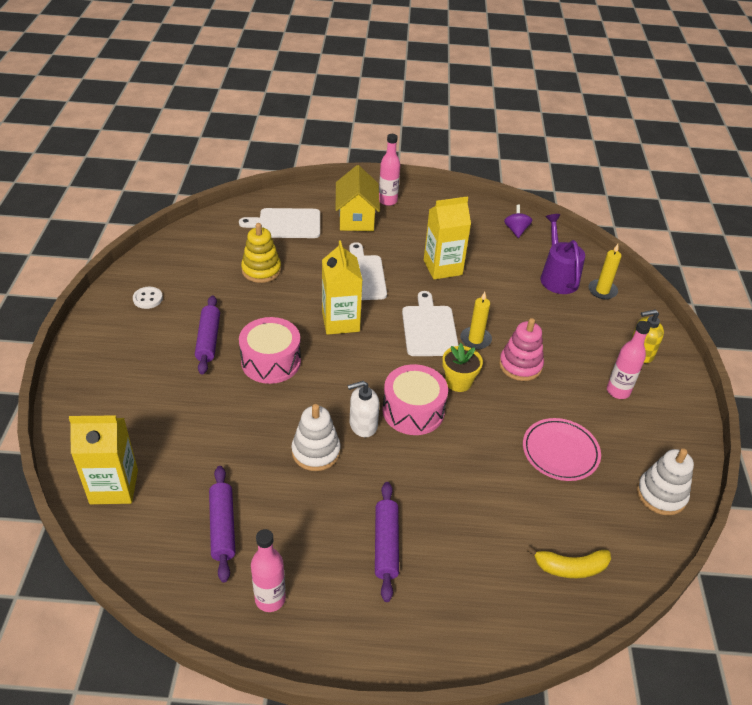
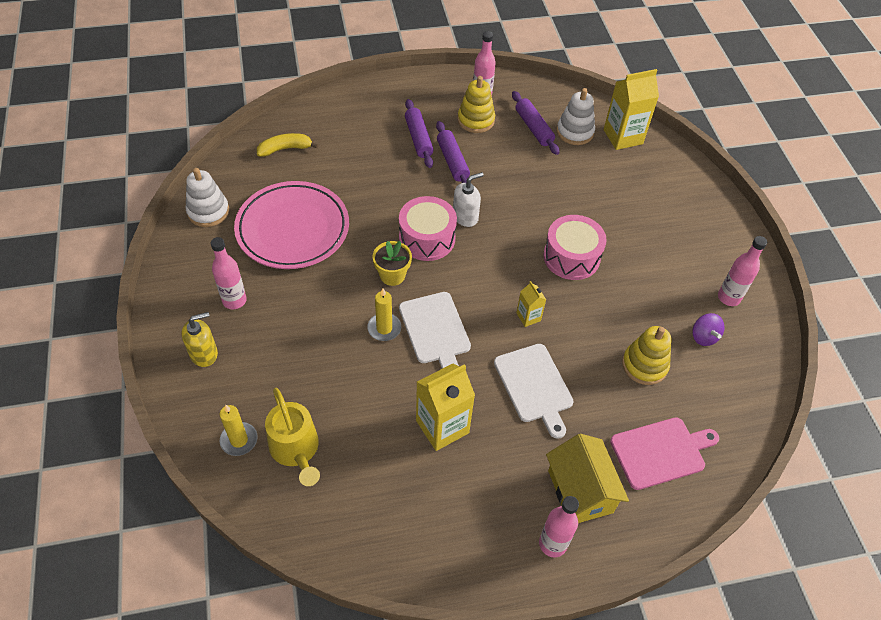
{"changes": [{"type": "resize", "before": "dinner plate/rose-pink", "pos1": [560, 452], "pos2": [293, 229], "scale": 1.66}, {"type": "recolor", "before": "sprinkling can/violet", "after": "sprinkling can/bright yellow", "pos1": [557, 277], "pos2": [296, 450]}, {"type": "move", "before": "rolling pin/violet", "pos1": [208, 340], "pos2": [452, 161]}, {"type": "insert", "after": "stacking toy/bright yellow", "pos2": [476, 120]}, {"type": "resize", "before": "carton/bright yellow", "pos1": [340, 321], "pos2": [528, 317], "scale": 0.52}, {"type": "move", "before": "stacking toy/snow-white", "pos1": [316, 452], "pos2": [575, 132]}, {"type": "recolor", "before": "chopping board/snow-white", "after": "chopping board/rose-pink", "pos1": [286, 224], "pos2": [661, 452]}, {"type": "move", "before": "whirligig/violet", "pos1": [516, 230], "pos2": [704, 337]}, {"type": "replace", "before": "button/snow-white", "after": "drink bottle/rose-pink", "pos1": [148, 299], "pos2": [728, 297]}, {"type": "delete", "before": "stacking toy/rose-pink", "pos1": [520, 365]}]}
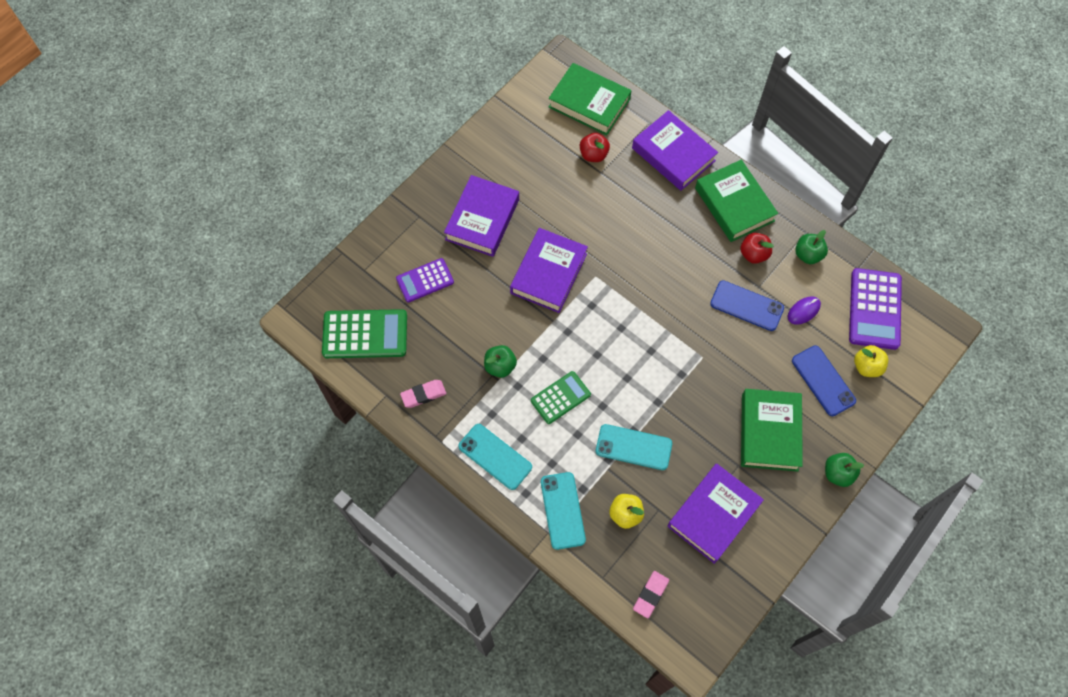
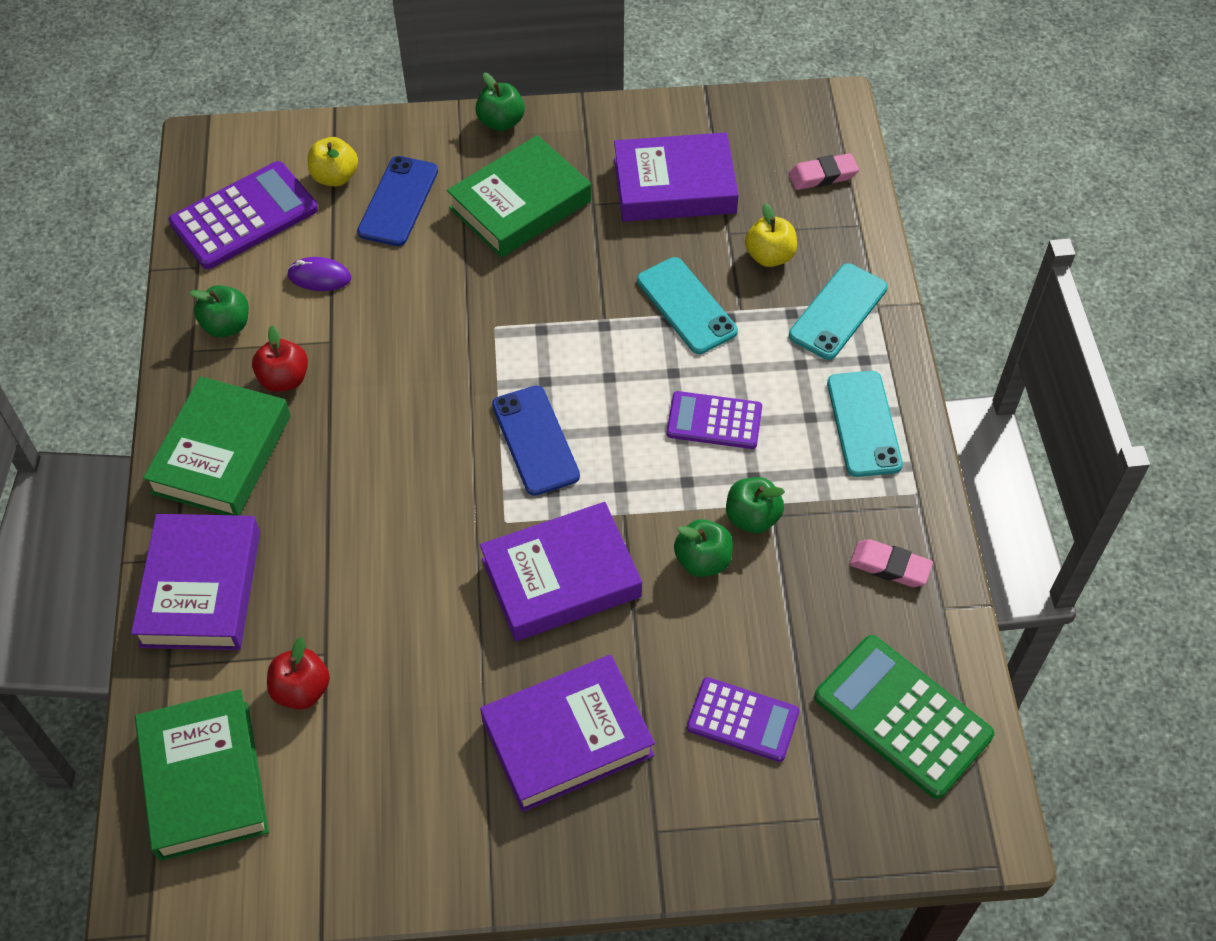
{"changes": [{"type": "move", "before": "smartphone/cobalt", "pos1": [747, 306], "pos2": [535, 440]}, {"type": "recolor", "before": "pocket calculator/green", "after": "pocket calculator/violet", "pos1": [560, 398], "pos2": [714, 421]}, {"type": "insert", "after": "apple fruit/green", "pos2": [702, 560]}]}
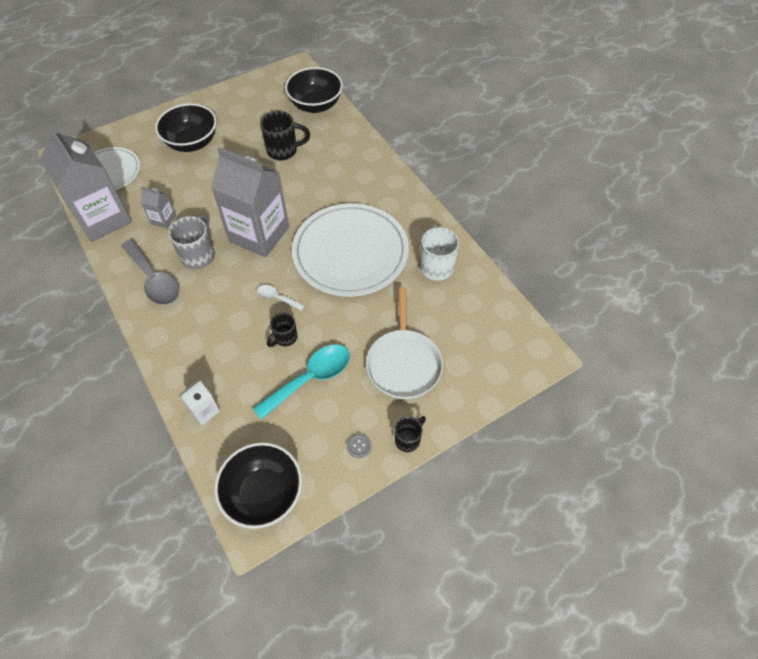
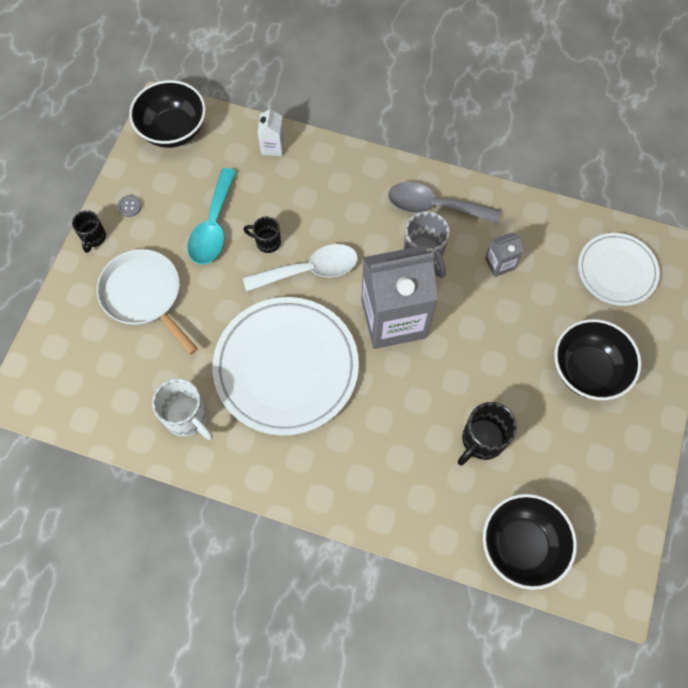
{"changes": [{"type": "rotate", "before": "tea mug/ebony", "pos1": [285, 338], "pos2": [267, 242], "turn": -75}, {"type": "resize", "before": "teaspoon/snow-white", "pos1": [277, 298], "pos2": [310, 270], "scale": 1.96}, {"type": "delete", "before": "carton/grey", "pos1": [103, 219]}]}
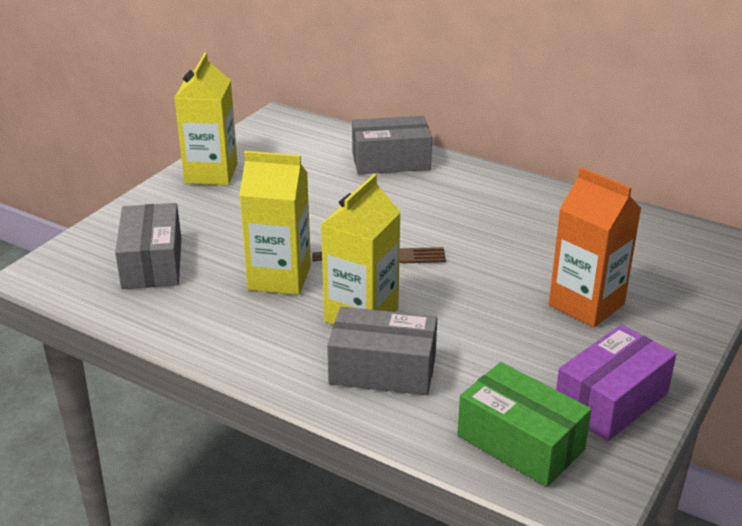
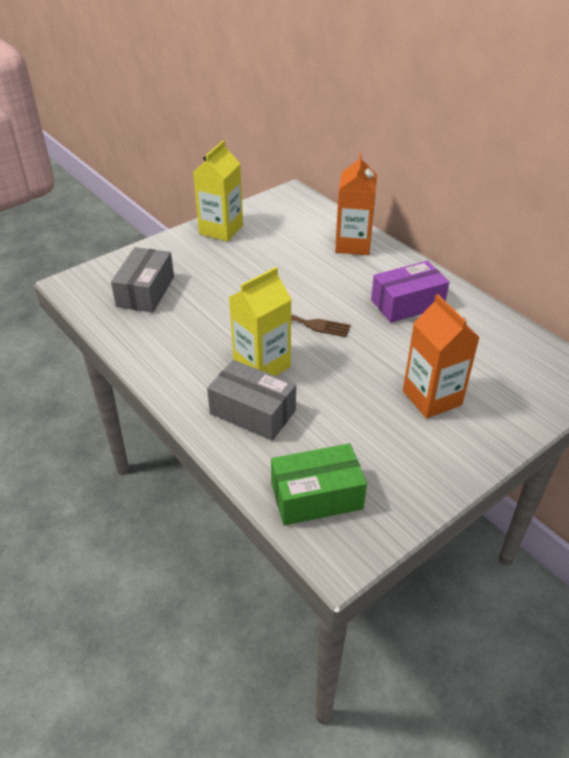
{"changes": [{"type": "rotate", "before": "package/green", "pos1": [520, 442], "pos2": [316, 496], "turn": -75}, {"type": "replace", "before": "package/grey", "after": "carton/orange-coloured", "pos1": [391, 161], "pos2": [353, 245]}, {"type": "move", "before": "package/violet", "pos1": [611, 400], "pos2": [407, 303]}, {"type": "delete", "before": "carton/bright yellow", "pos1": [279, 278]}]}
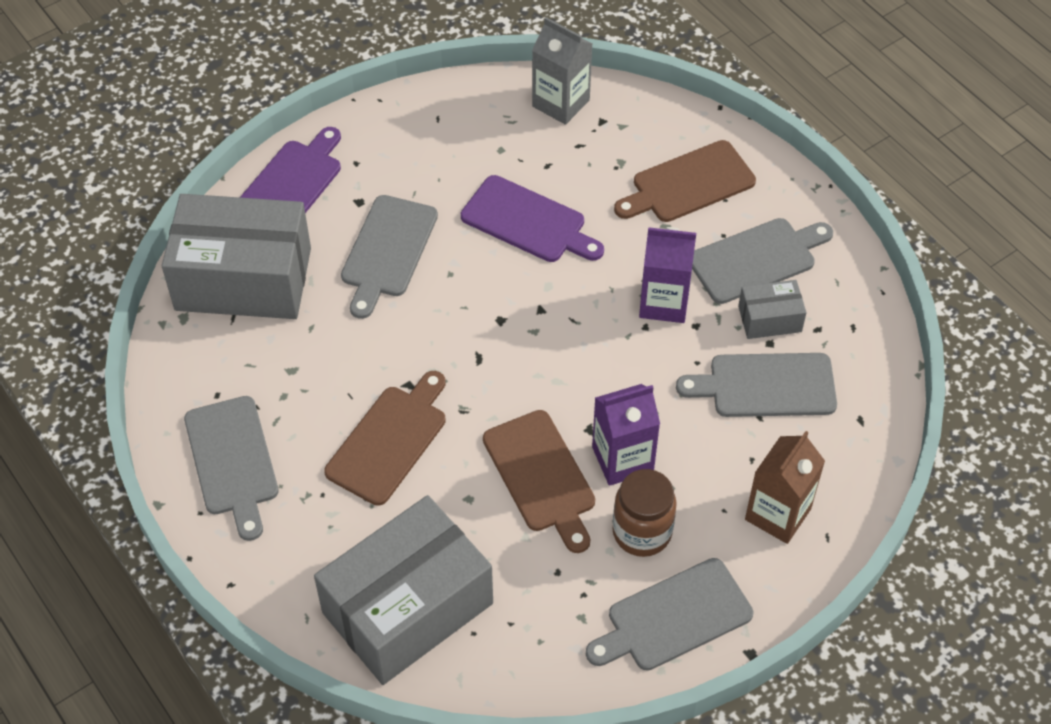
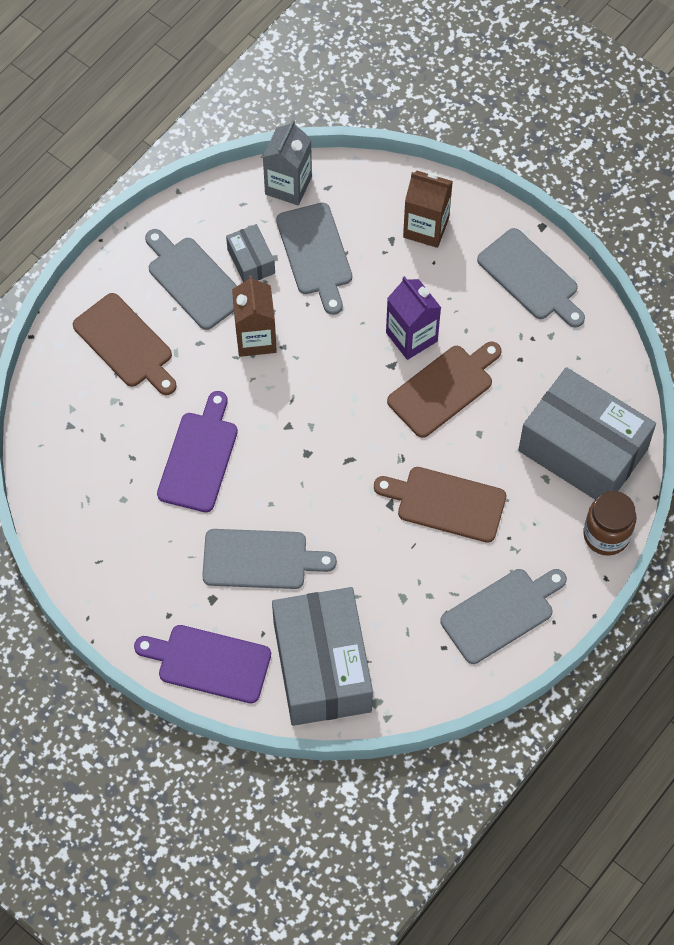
{"changes": [{"type": "recolor", "before": "carton/violet", "after": "carton/russet", "pos1": [664, 302], "pos2": [255, 338]}, {"type": "move", "before": "carton/grey", "pos1": [560, 103], "pos2": [288, 185]}, {"type": "move", "before": "preserve jar/russet", "pos1": [642, 532], "pos2": [606, 535]}]}
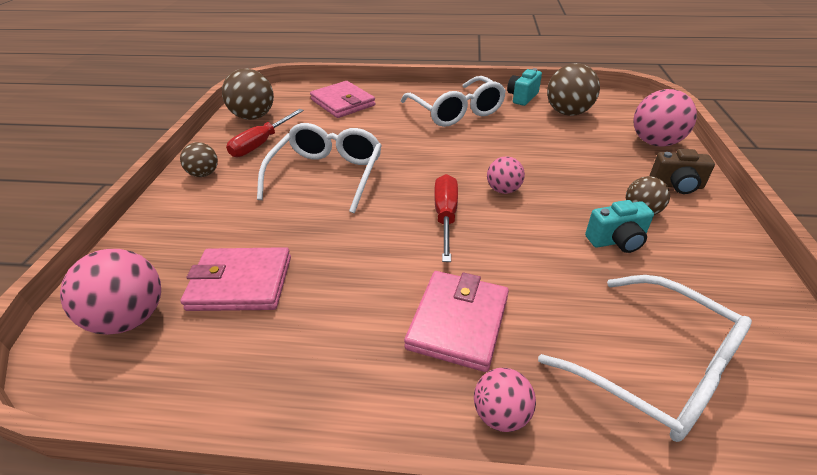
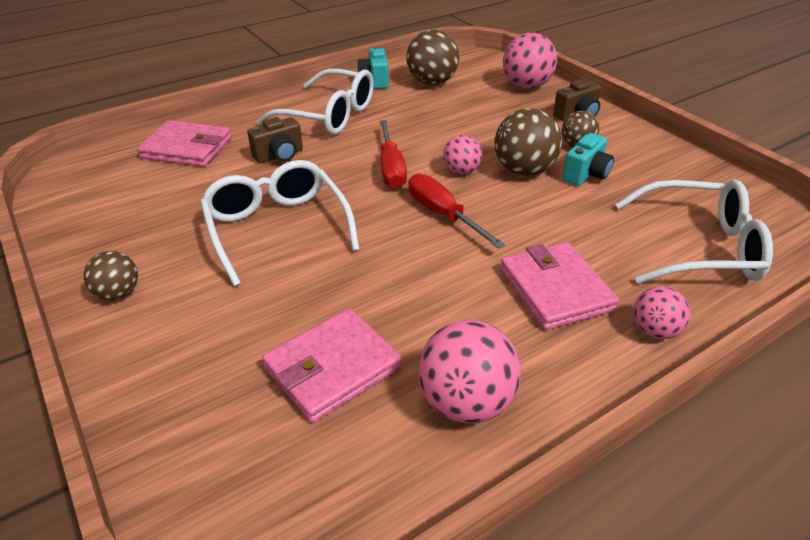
{"changes": [{"type": "insert", "after": "compact camera/russet", "pos2": [279, 155]}, {"type": "move", "before": "flat screwdriver/red", "pos1": [261, 144], "pos2": [391, 168]}, {"type": "move", "before": "sphere/rose-pink", "pos1": [130, 318], "pos2": [466, 402]}, {"type": "move", "before": "sphere/russet", "pos1": [254, 117], "pos2": [523, 170]}]}
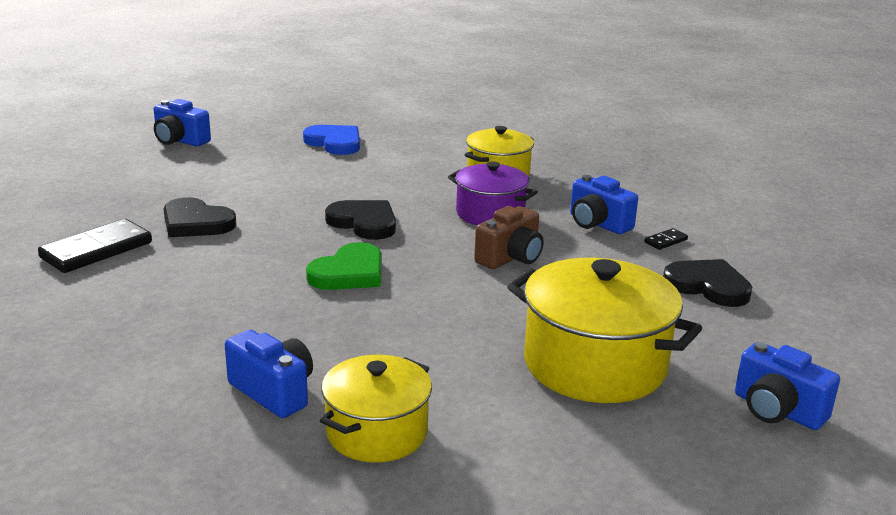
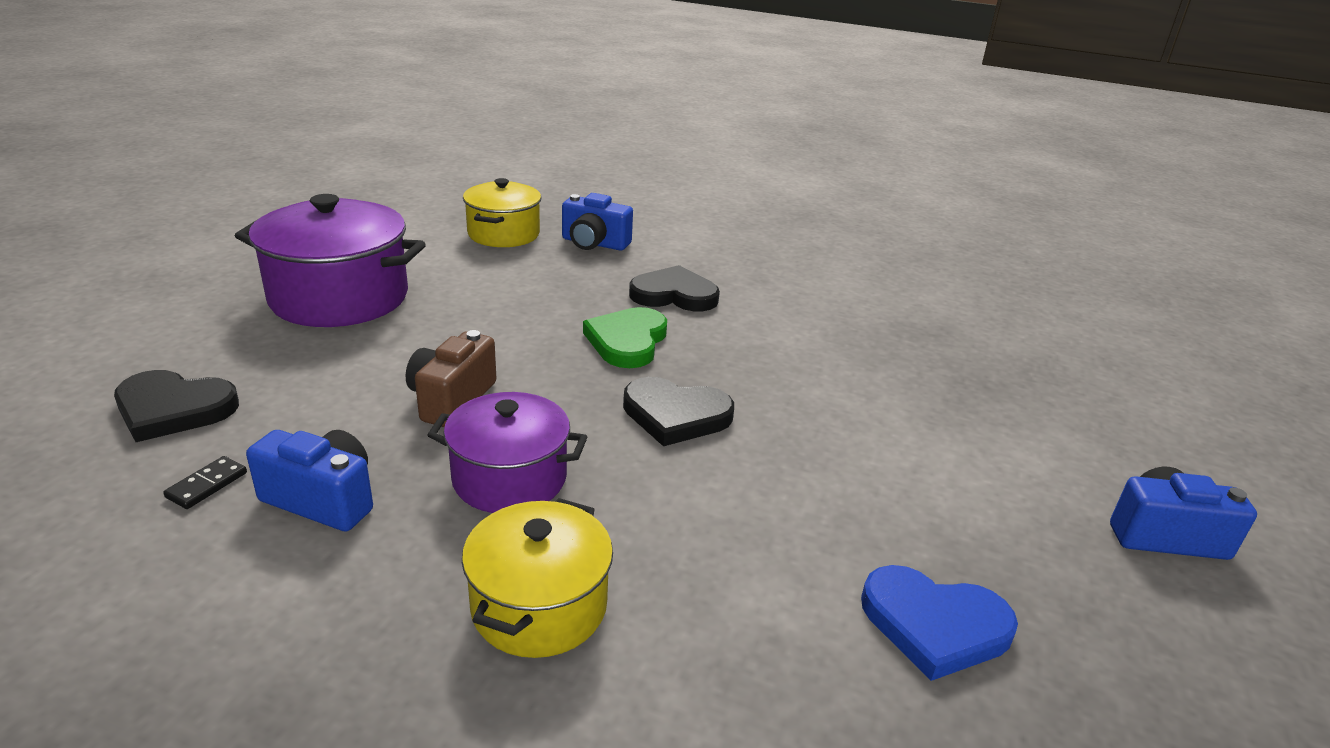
{"changes": [{"type": "recolor", "before": "cooking pot/bright yellow", "after": "cooking pot/violet", "pos1": [595, 364], "pos2": [339, 297]}, {"type": "move", "before": "heart shape/ebony", "pos1": [196, 223], "pos2": [674, 295]}, {"type": "delete", "before": "domino tile/ebony", "pos1": [96, 250]}, {"type": "delete", "before": "compact camera/cobalt", "pos1": [777, 410]}]}
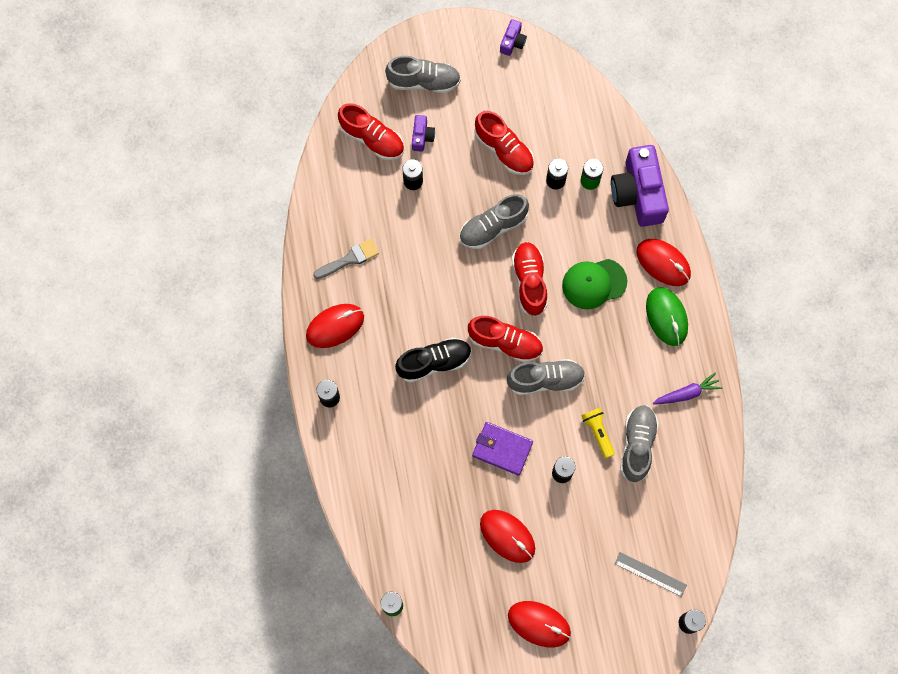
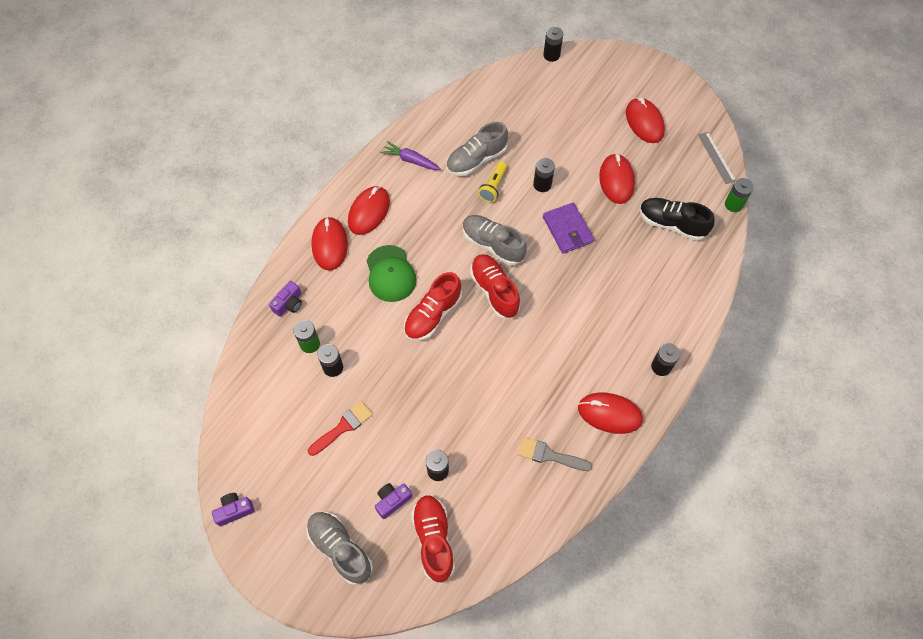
{"changes": [{"type": "resize", "before": "compact camera/violet", "pos1": [638, 193], "pos2": [289, 304], "scale": 0.46}, {"type": "replace", "before": "sneaker/red", "after": "paintbrush/red", "pos1": [504, 150], "pos2": [343, 427]}, {"type": "recolor", "before": "computer mouse/green", "after": "computer mouse/red", "pos1": [666, 317], "pos2": [369, 212]}, {"type": "rotate", "before": "peaked cap/green", "pos1": [594, 283], "pos2": [390, 274], "turn": 45}, {"type": "move", "before": "sneaker/ebony", "pos1": [434, 362], "pos2": [671, 224]}, {"type": "move", "before": "straightedge/grey", "pos1": [650, 574], "pos2": [716, 157]}, {"type": "delete", "before": "sneaker/grey", "pos1": [493, 227]}]}
